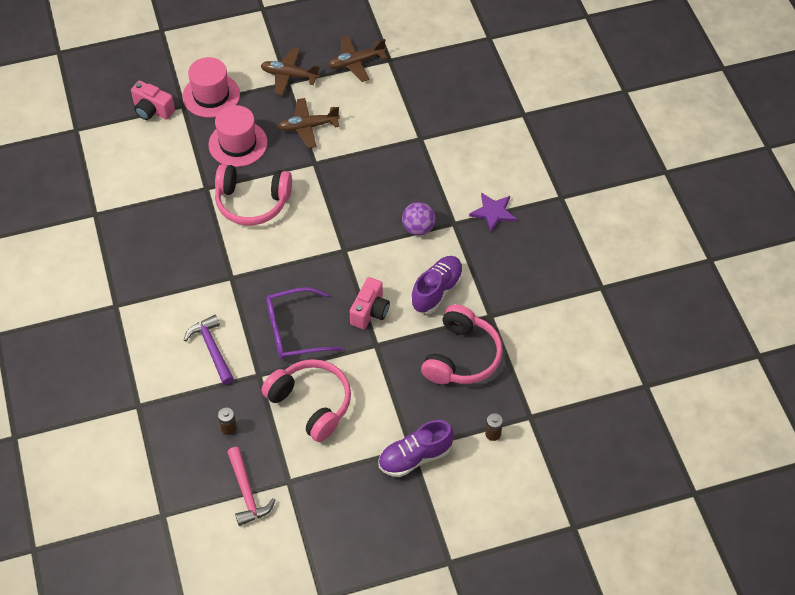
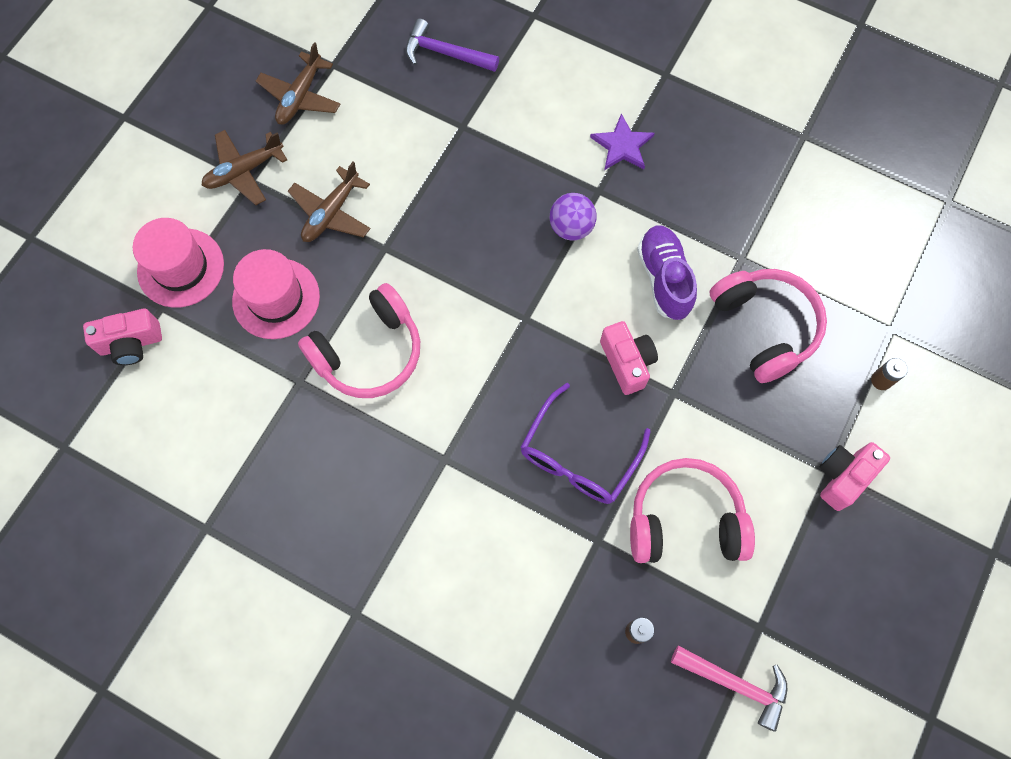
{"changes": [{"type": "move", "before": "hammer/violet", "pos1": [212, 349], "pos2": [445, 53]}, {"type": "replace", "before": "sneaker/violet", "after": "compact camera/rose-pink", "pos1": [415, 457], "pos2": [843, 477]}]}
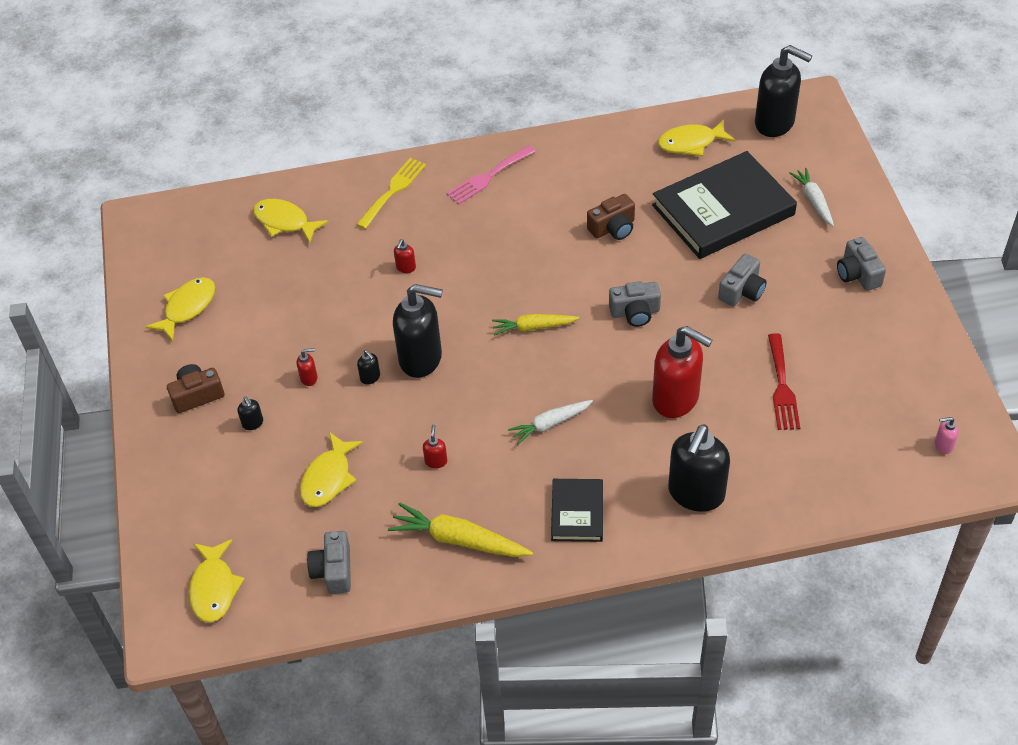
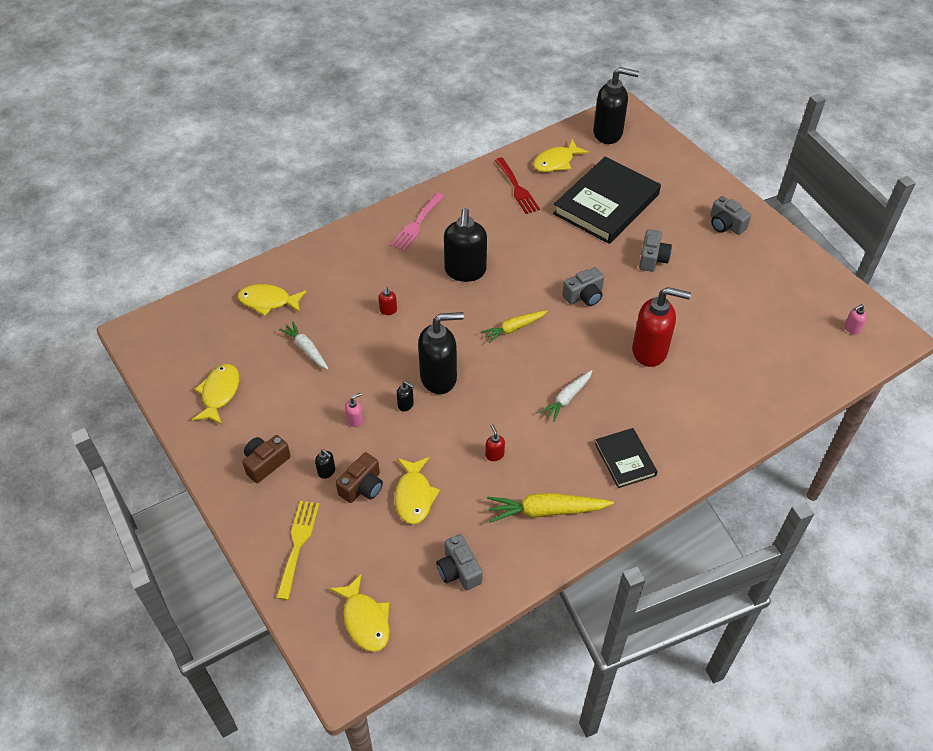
{"changes": [{"type": "move", "before": "fork/bright yellow", "pos1": [393, 190], "pos2": [298, 544]}, {"type": "move", "before": "root vegetable/snow-white", "pos1": [813, 200], "pos2": [306, 349]}, {"type": "move", "before": "compact camera/russet", "pos1": [613, 228], "pos2": [362, 486]}, {"type": "recolor", "before": "soap dispenser/red", "after": "soap dispenser/rose-pink", "pos1": [309, 378], "pos2": [355, 420]}, {"type": "move", "before": "soap dispenser/ebony", "pos1": [696, 494], "pos2": [465, 271]}, {"type": "move", "before": "fork/red", "pos1": [782, 387], "pos2": [517, 188]}]}
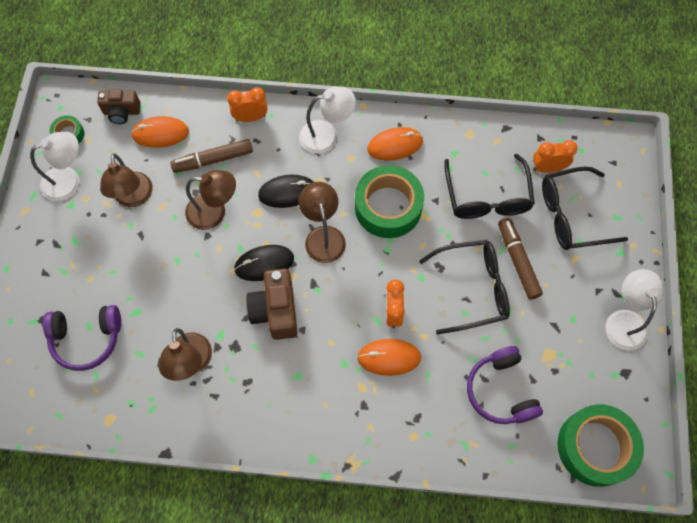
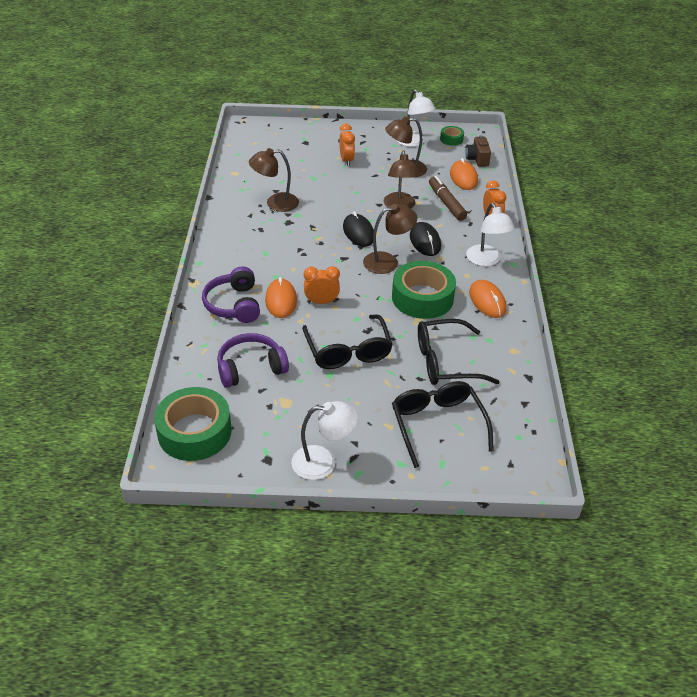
{"changes": [{"type": "move", "before": "headphones/violet", "pos1": [87, 339], "pos2": [234, 304]}, {"type": "move", "before": "bedside clock/orange-coloured", "pos1": [547, 168], "pos2": [346, 160]}, {"type": "delete", "before": "compact camera/russet", "pos1": [276, 311]}, {"type": "delete", "before": "marker/russet", "pos1": [517, 261]}]}
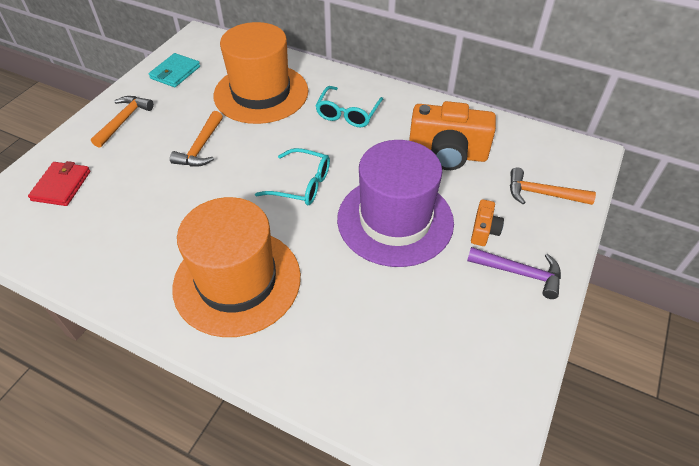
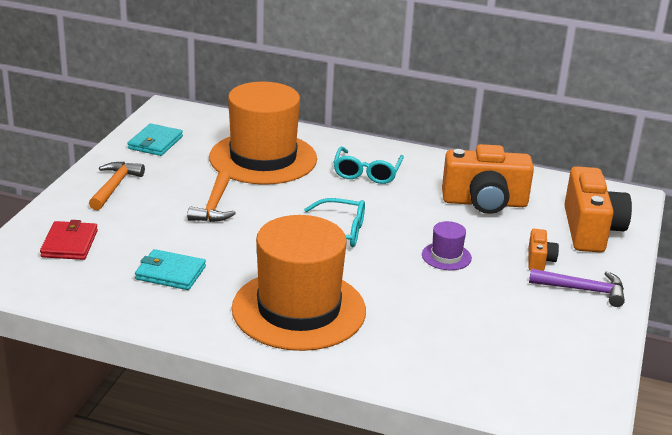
{"changes": [{"type": "insert", "after": "card wallet/aqua", "pos2": [170, 273]}, {"type": "resize", "before": "tall hat/violet", "pos1": [395, 220], "pos2": [446, 256], "scale": 0.41}, {"type": "replace", "before": "hammer/orange-coloured", "after": "compact camera/orange-coloured", "pos1": [542, 194], "pos2": [590, 230]}]}
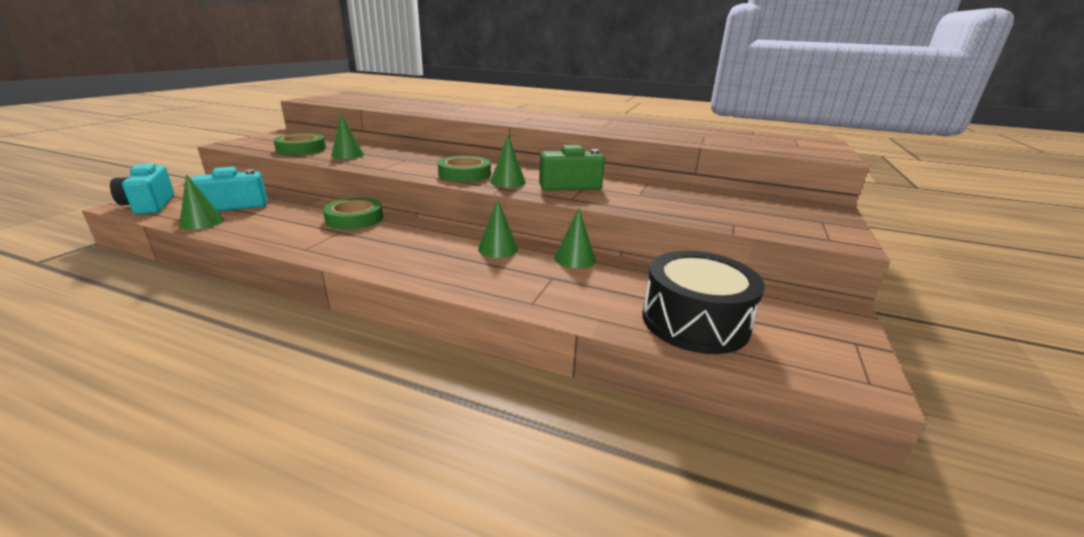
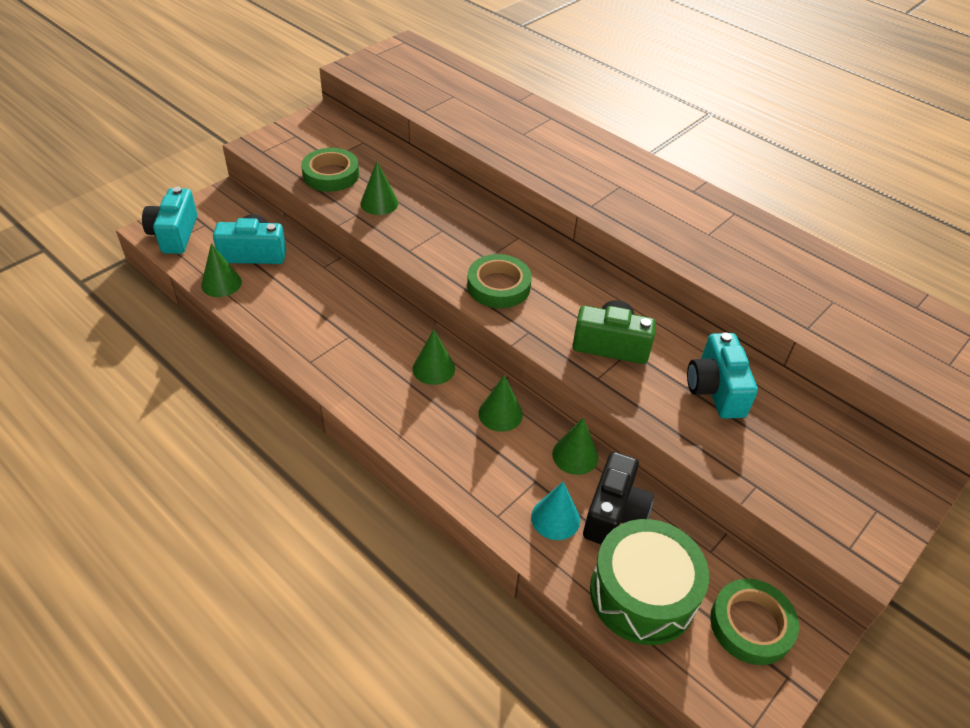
{"changes": [{"type": "move", "before": "cone/green", "pos1": [507, 182], "pos2": [433, 368]}, {"type": "insert", "after": "cone/aqua", "pos2": [555, 518]}, {"type": "insert", "after": "compact camera/ebony", "pos2": [614, 513]}, {"type": "recolor", "before": "drum/ebony", "after": "drum/green", "pos1": [695, 321], "pos2": [642, 594]}, {"type": "insert", "after": "compact camera/aqua", "pos2": [715, 390]}, {"type": "move", "before": "sticky tape/green", "pos1": [354, 218], "pos2": [751, 625]}]}
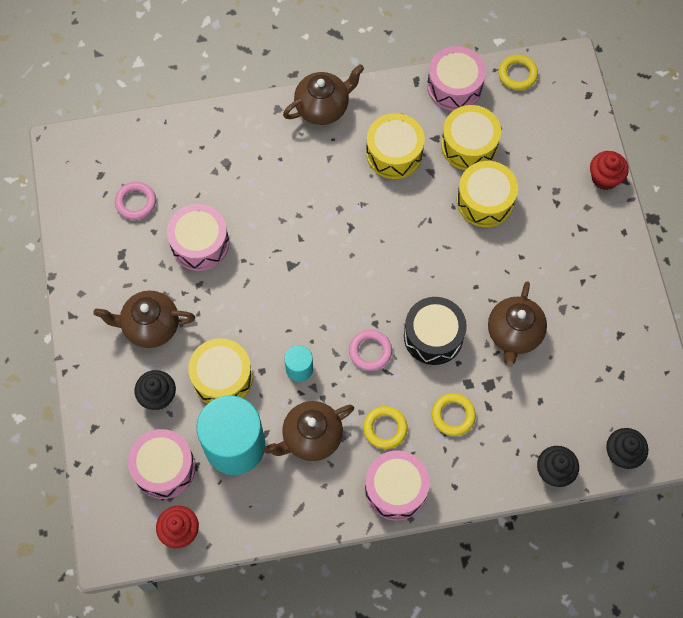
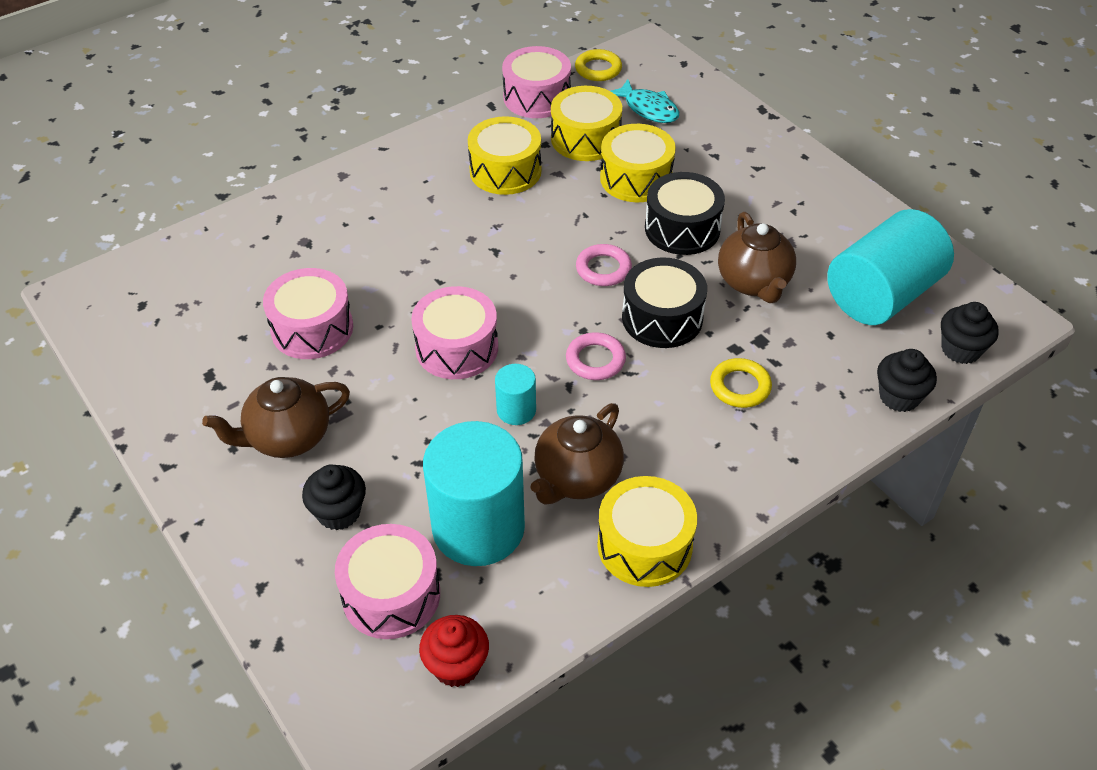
{"changes": [{"type": "move", "before": "drum/rose-pink", "pos1": [396, 489], "pos2": [457, 348]}, {"type": "move", "before": "ring/rose-pink", "pos1": [136, 202], "pos2": [603, 269]}, {"type": "move", "before": "drum/bright yellow", "pos1": [222, 377], "pos2": [644, 545]}, {"type": "insert", "after": "fish figure/aqua", "pos2": [648, 109]}, {"type": "insert", "after": "drum/ebony", "pos2": [682, 228]}, {"type": "insert", "after": "solid cylinder/aqua", "pos2": [881, 295]}, {"type": "delete", "before": "tea pot/russet", "pos1": [323, 107]}, {"type": "delete", "before": "ring/bright yellow", "pos1": [385, 428]}, {"type": "delete", "before": "muffin/red", "pos1": [604, 178]}]}
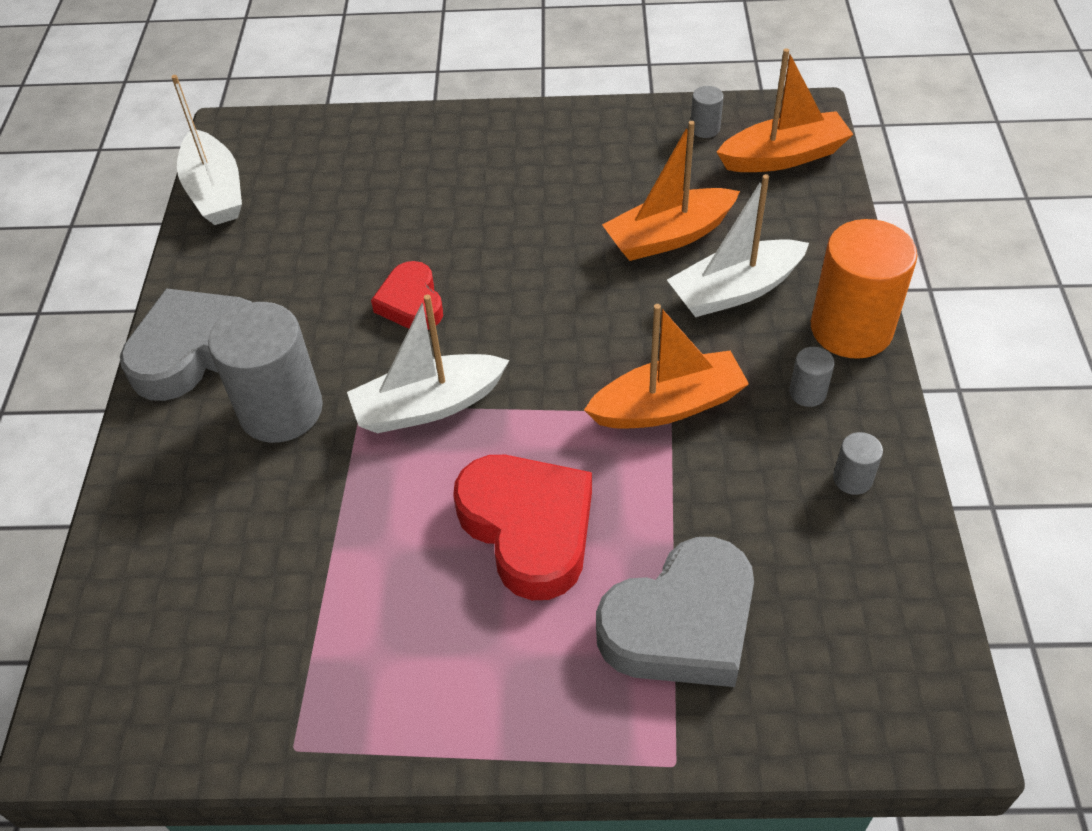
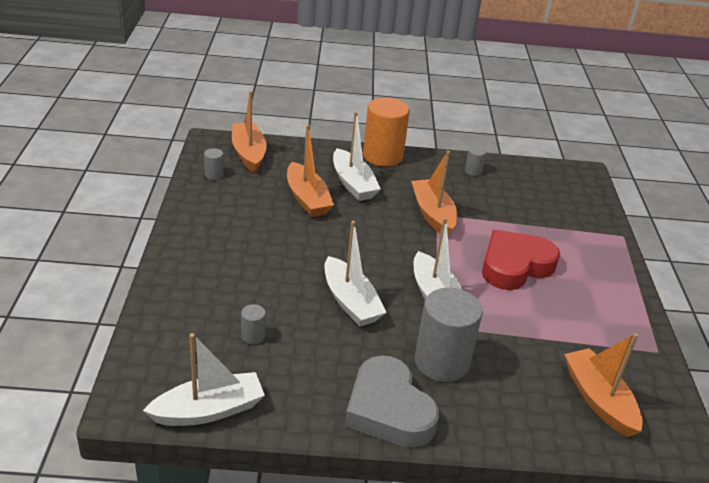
{"changes": [{"type": "move", "before": "solid cylinder/grey", "pos1": [807, 393], "pos2": [253, 336]}, {"type": "replace", "before": "heart shape/red", "after": "boat/snow-white", "pos1": [411, 303], "pos2": [350, 301]}, {"type": "insert", "after": "boat/orange-coloured", "pos2": [599, 400]}, {"type": "delete", "before": "heart shape/grey", "pos1": [681, 623]}]}
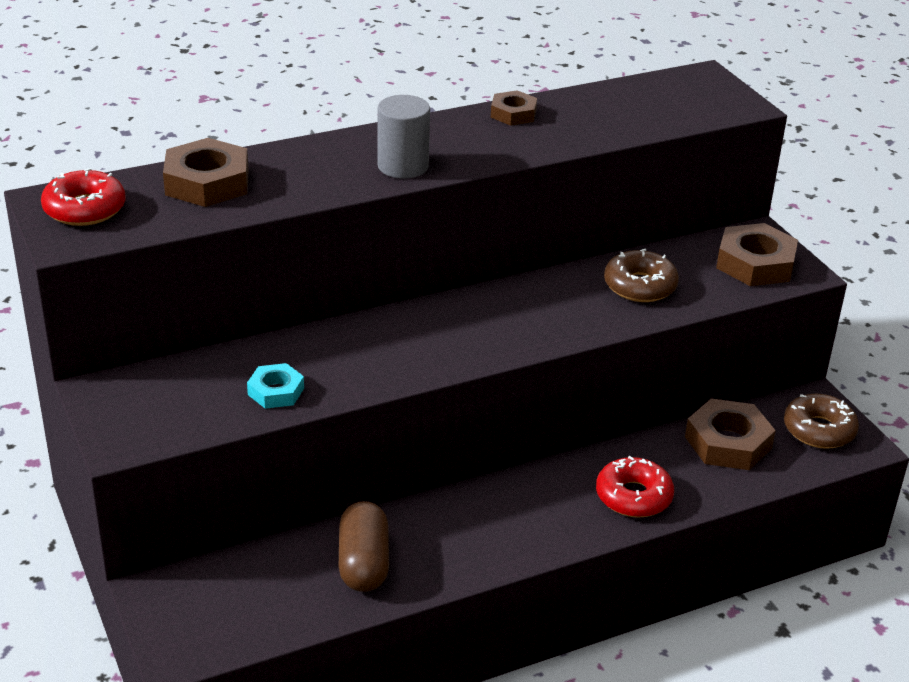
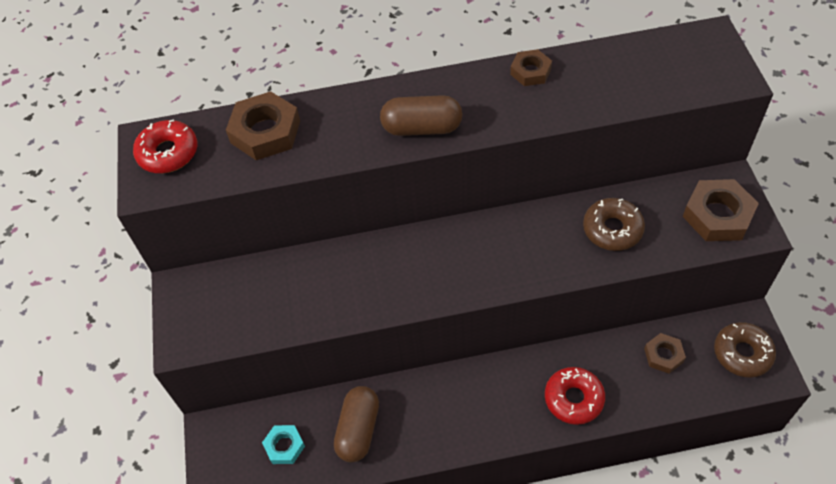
{"changes": [{"type": "move", "before": "hexagon nut/aqua", "pos1": [276, 391], "pos2": [284, 446]}, {"type": "replace", "before": "solid cylinder/grey", "after": "pill shape/russet", "pos1": [403, 166], "pos2": [422, 128]}, {"type": "resize", "before": "hexagon nut/russet", "pos1": [728, 442], "pos2": [663, 355], "scale": 0.59}]}
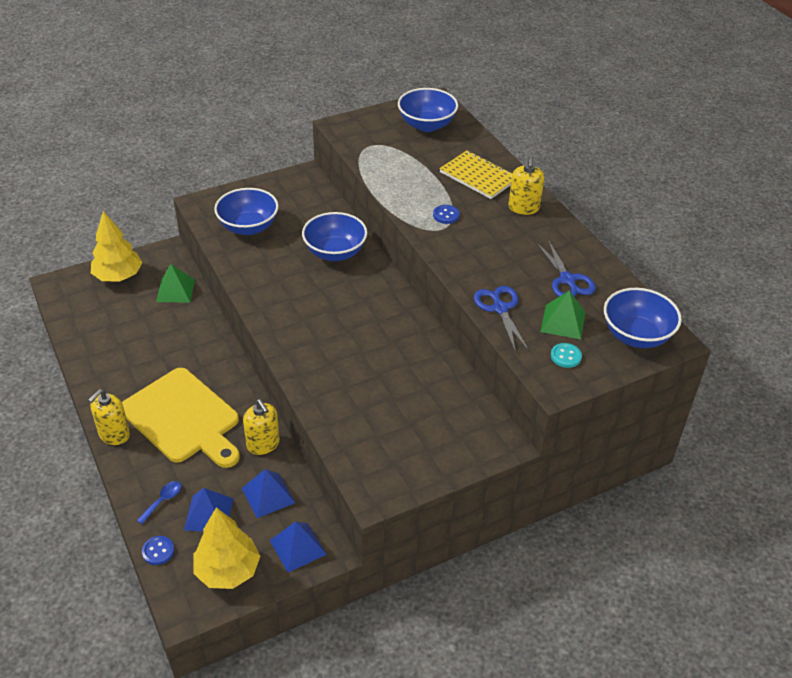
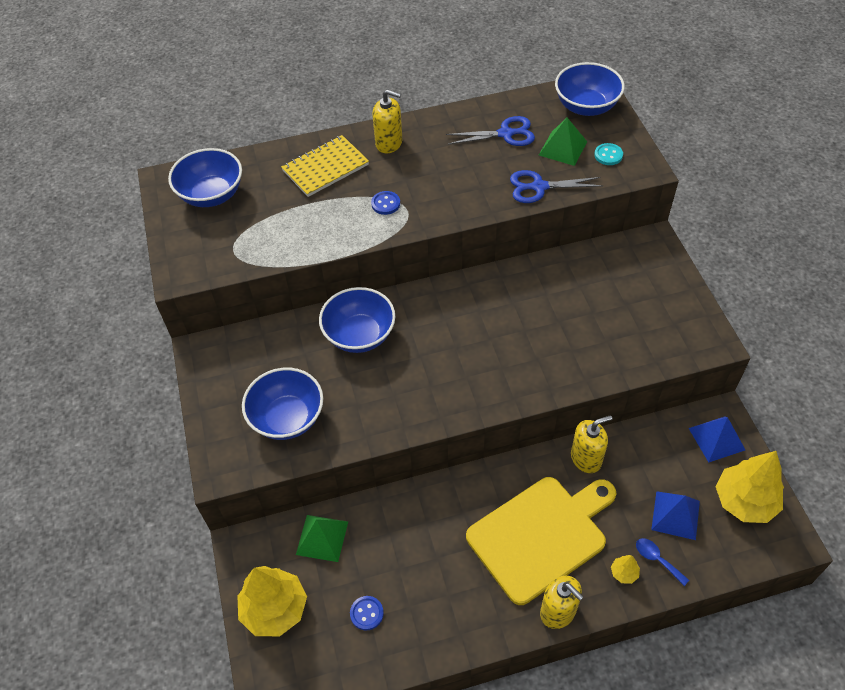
{"changes": [{"type": "move", "before": "button/cobalt", "pos1": [158, 551], "pos2": [366, 613]}, {"type": "insert", "after": "fir tree/bright yellow", "pos2": [624, 573]}, {"type": "delete", "before": "pyramid shape/cobalt", "pos1": [268, 495]}]}
